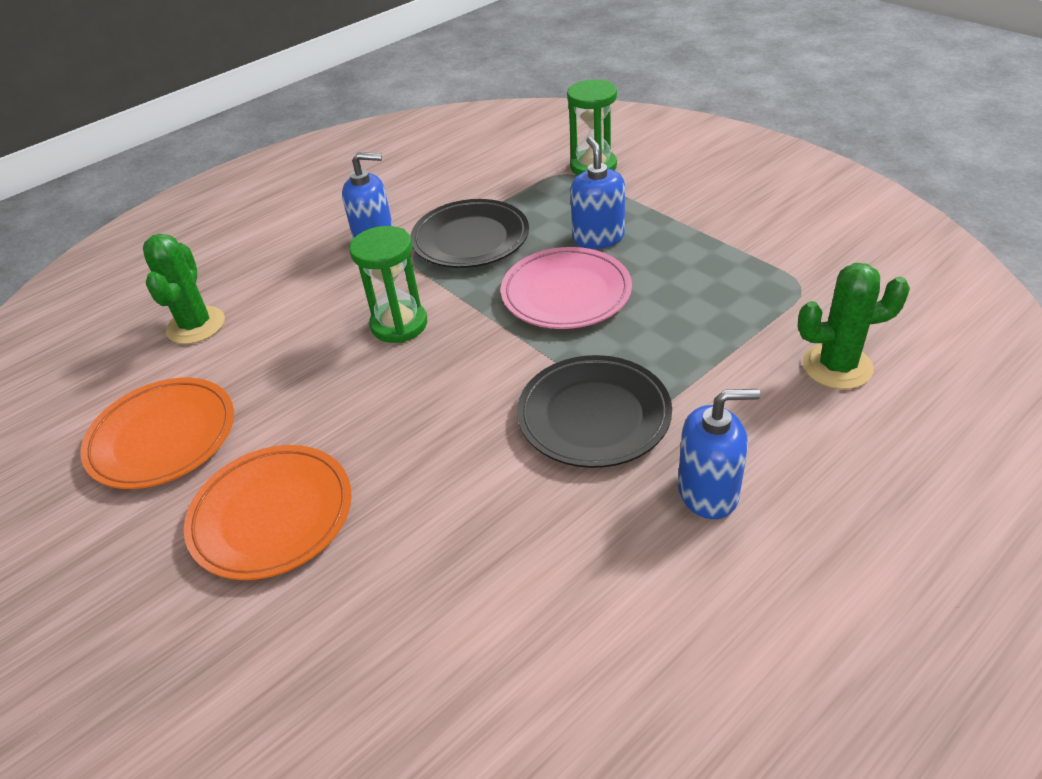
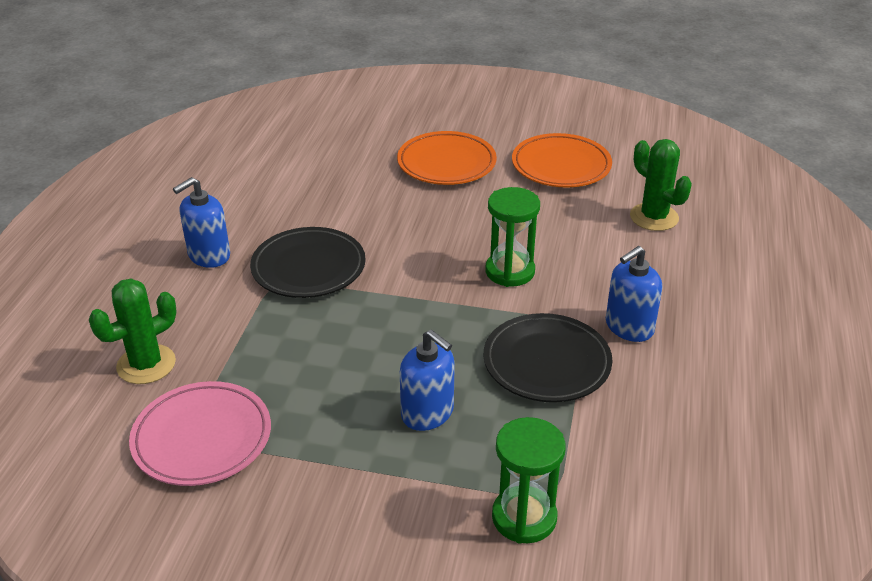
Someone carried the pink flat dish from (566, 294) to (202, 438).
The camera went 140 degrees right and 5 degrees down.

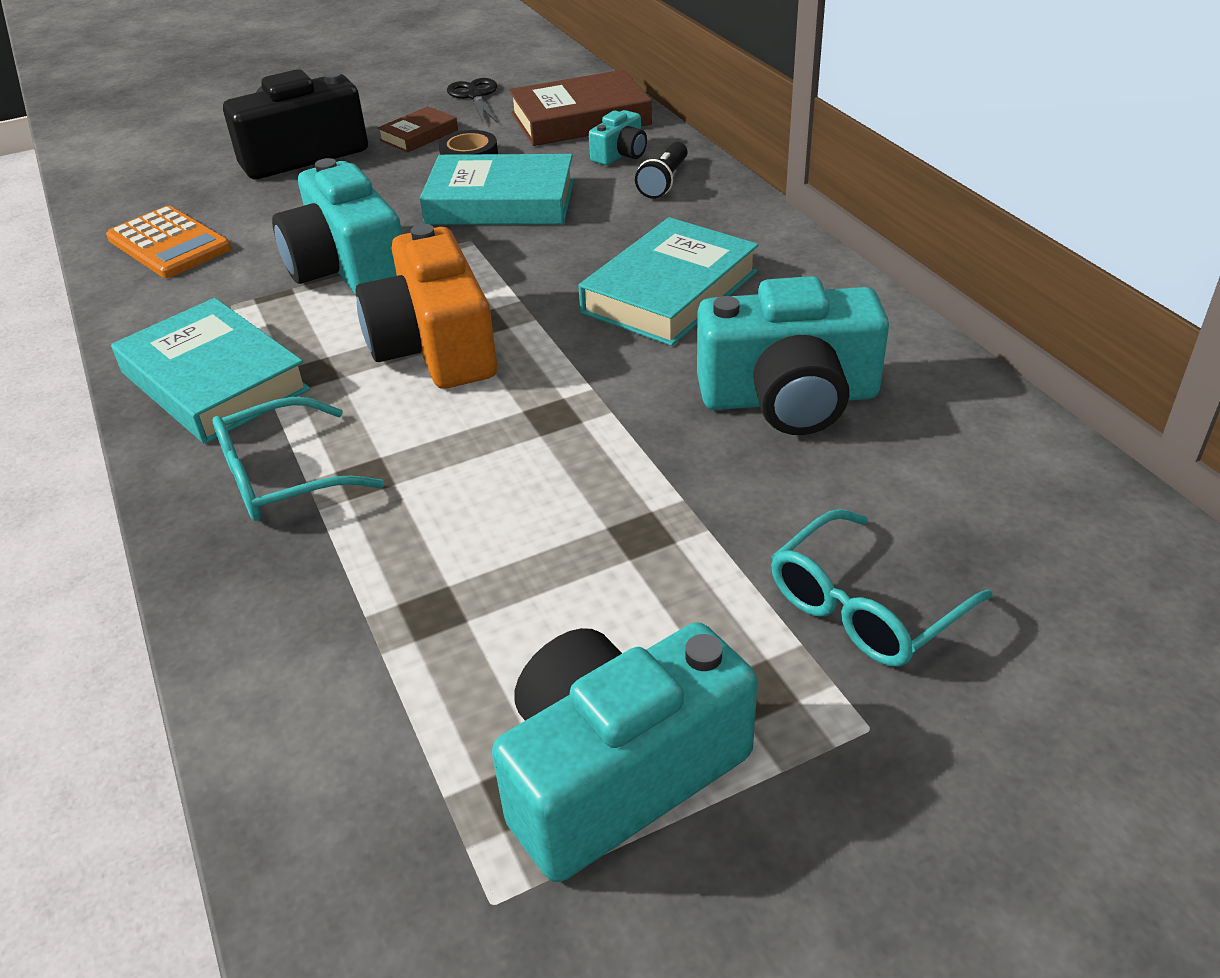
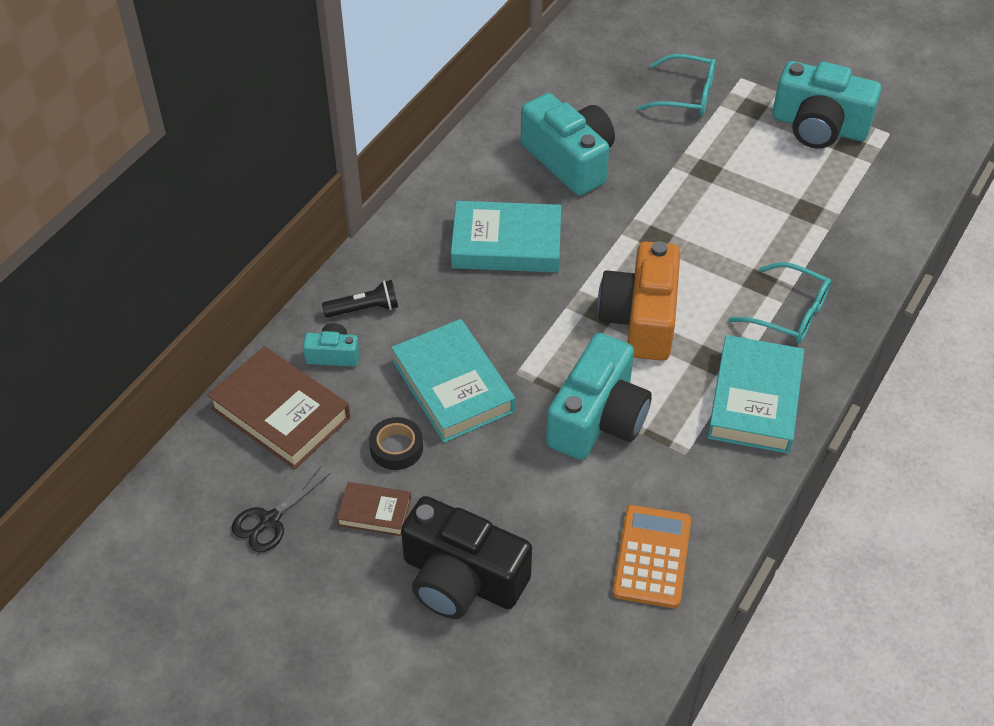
Someone rotated the orange-coloured photo camera at (435, 346) by 150 degrees clockwise.
The camera went 125 degrees left and 10 degrees up.

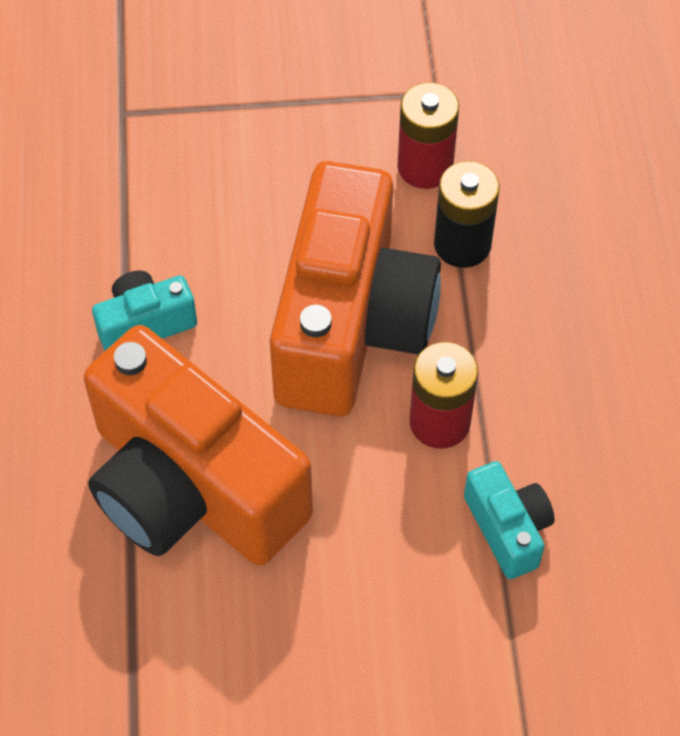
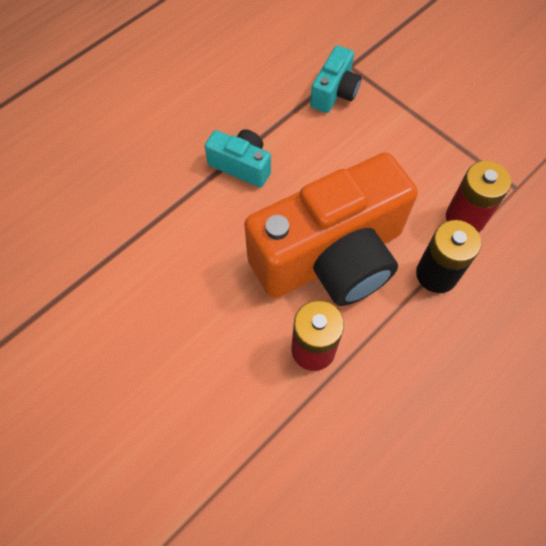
Someone took away the orange-coloured photo camera at (191, 487).
Someone carried the aqua photo camera from (508, 529) to (334, 92).
The camera went 50 degrees right and 5 degrees up.

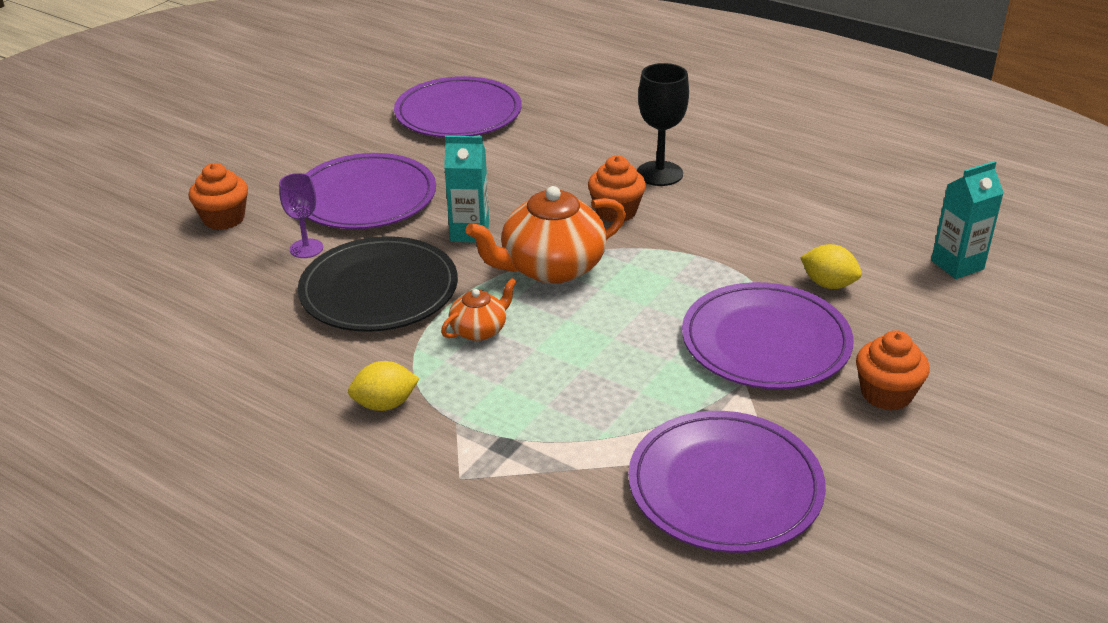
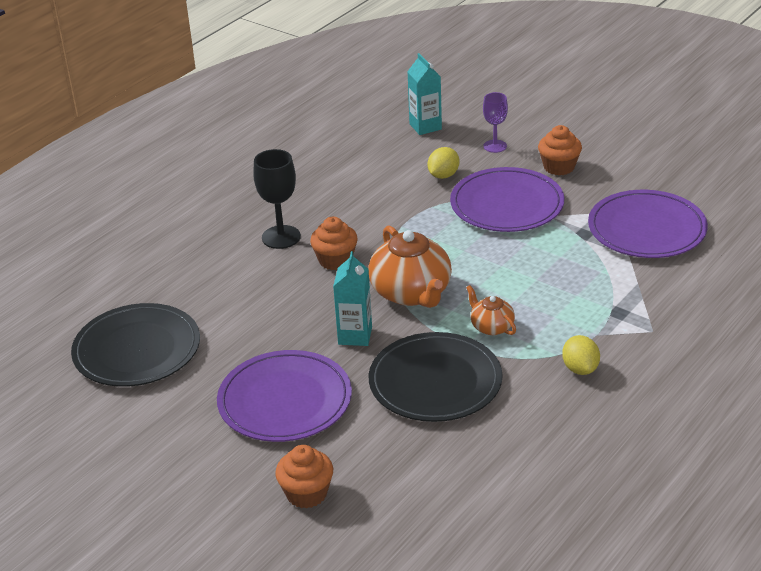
Someone carried the purple wine glass from (306, 248) to (495, 146).
Someone repainted the purple flat dish at (458, 113), which became the black flat dish at (137, 350).
The camera went 85 degrees left and 0 degrees up.

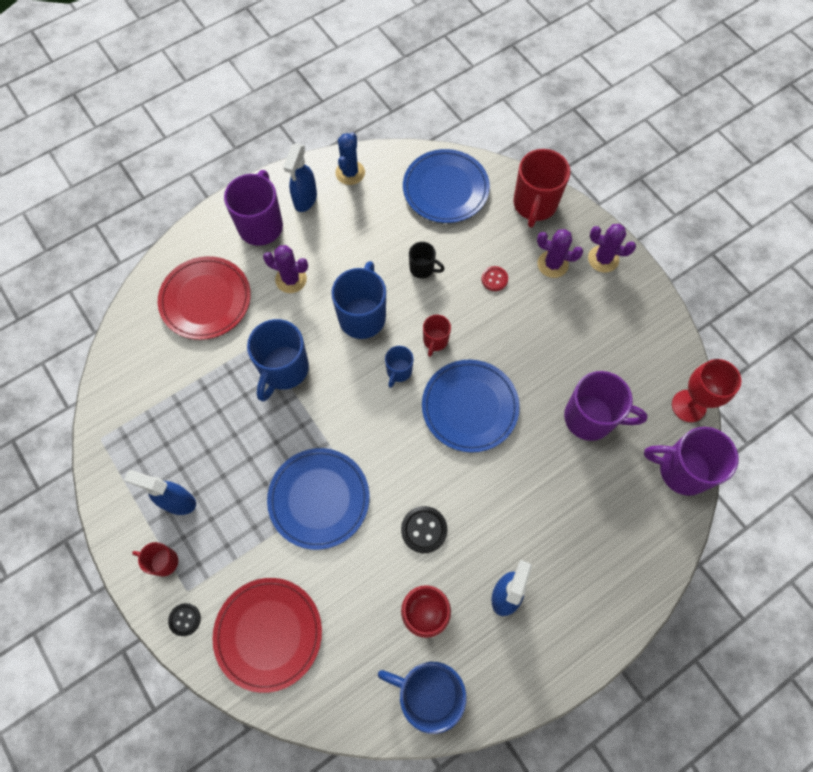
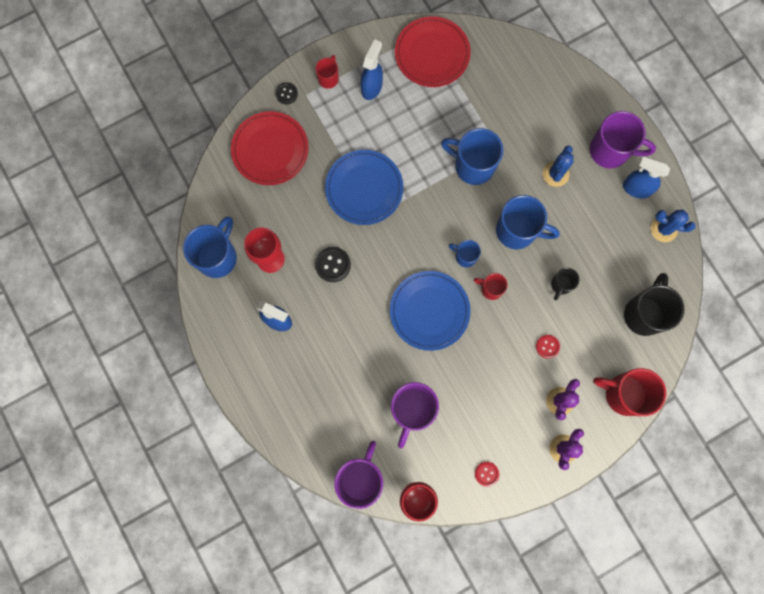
Someone put down the red shirt button at (486, 474).
Someone carried the red flat dish from (205, 300) to (432, 54).
Someone swapped the cobalt flat dish at (445, 189) for the black tea mug at (644, 314).
Someone repainted the purple saguaro cactus at (291, 279), which became the cobalt saguaro cactus at (555, 174).
The camera went 95 degrees right and 10 degrees up.

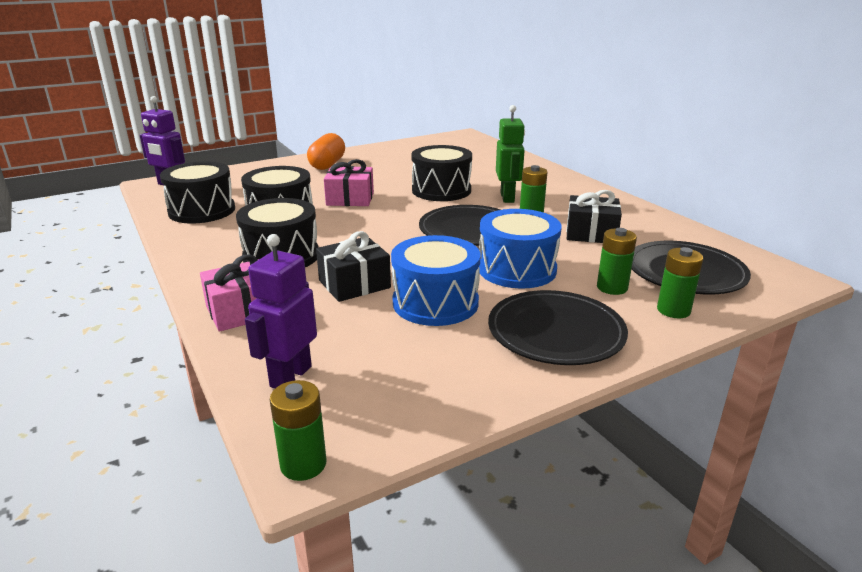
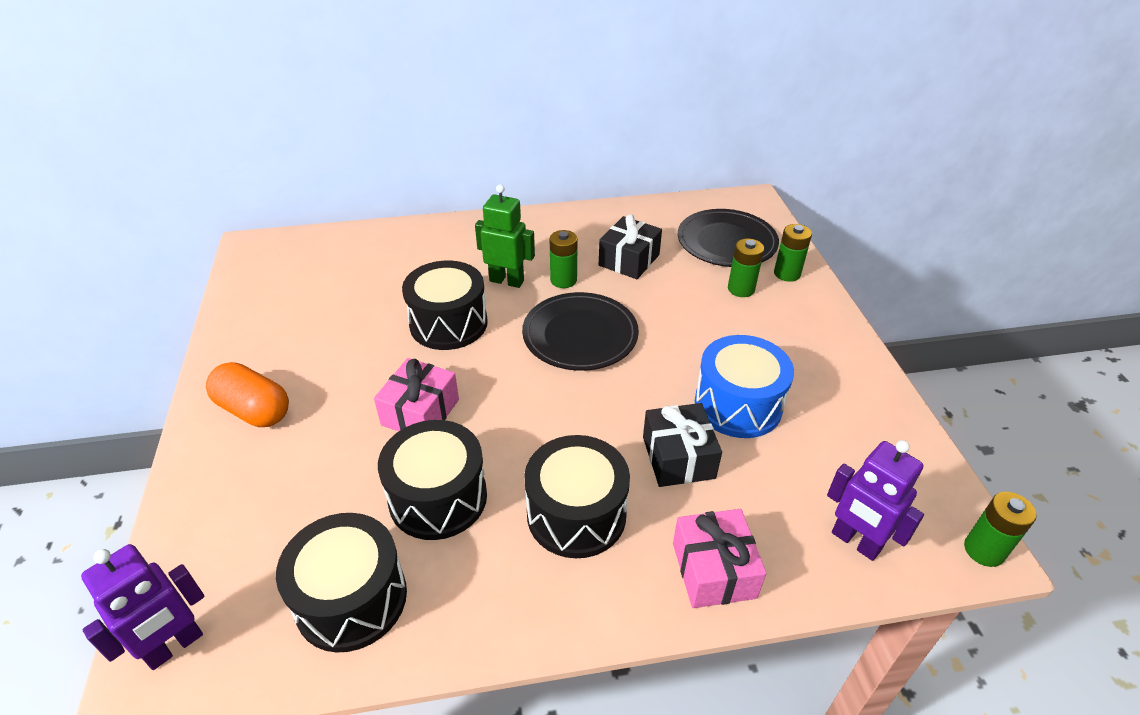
Someone took away the cobalt toy drum at (517, 269).
Someone took away the black flat dish at (556, 332).
The camera went 70 degrees left and 15 degrees up.

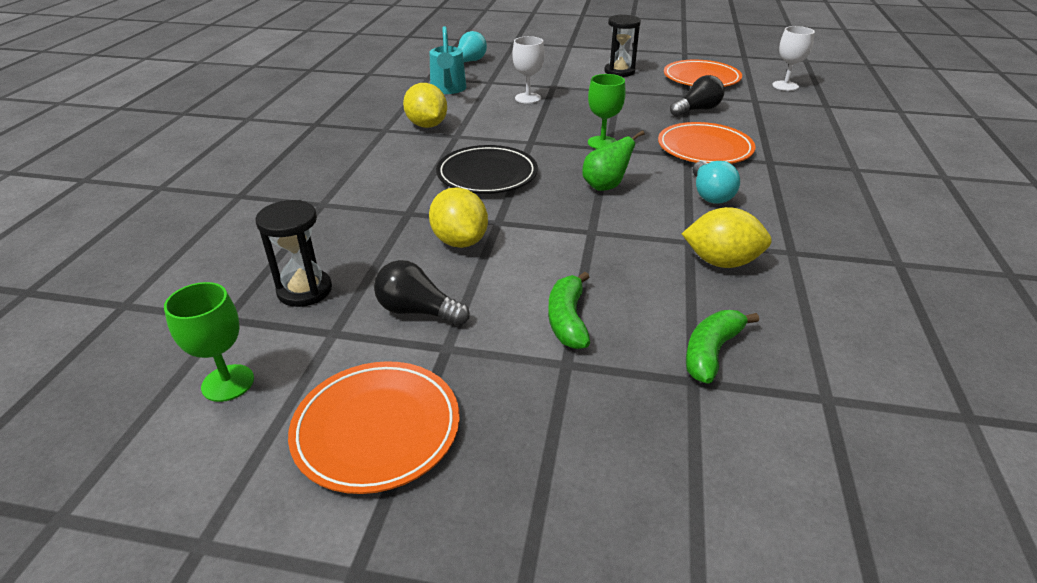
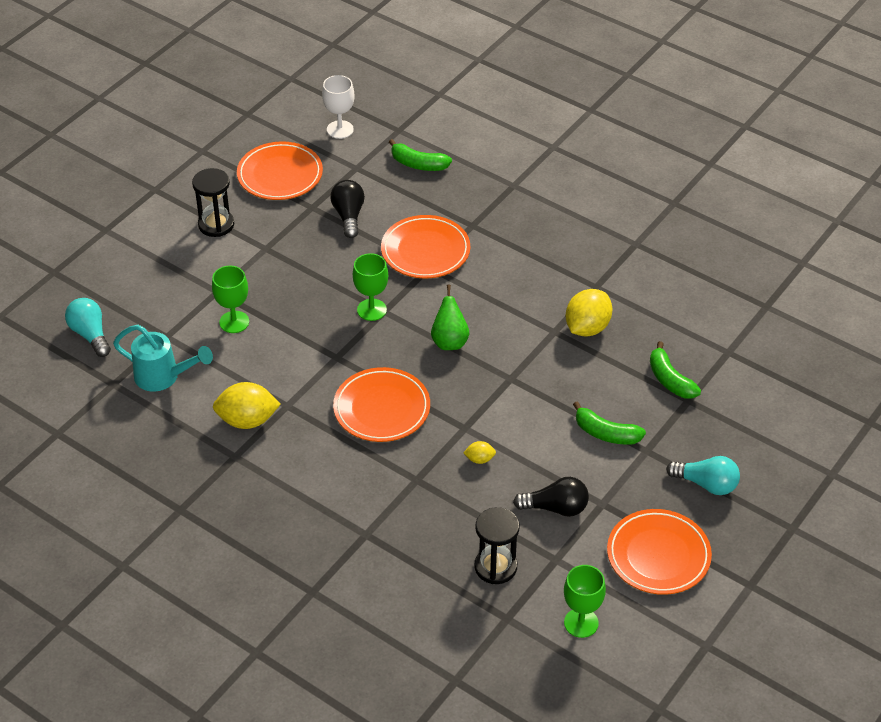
Someone put down the leaf-green toy banana at (418, 164).
Someone carried the aqua bulb from (710, 194) to (706, 484).
Someone repainted the black flat dish at (487, 174), which became the orange-coloured flat dish at (382, 408).
Someone repainted the pure white wine glass at (528, 98), which became the leaf-green wine glass at (234, 322).
Someone rotated the black bulb at (418, 311) by 135 degrees counterclockwise.
Someone scaled the yellow toy lemon at (460, 241) by 0.48.
The camera went 65 degrees left and 10 degrees up.

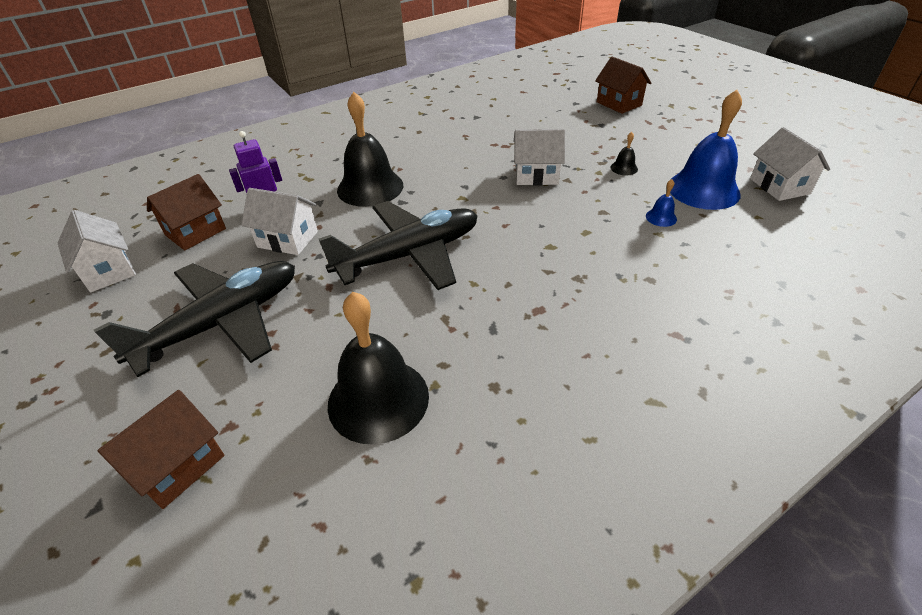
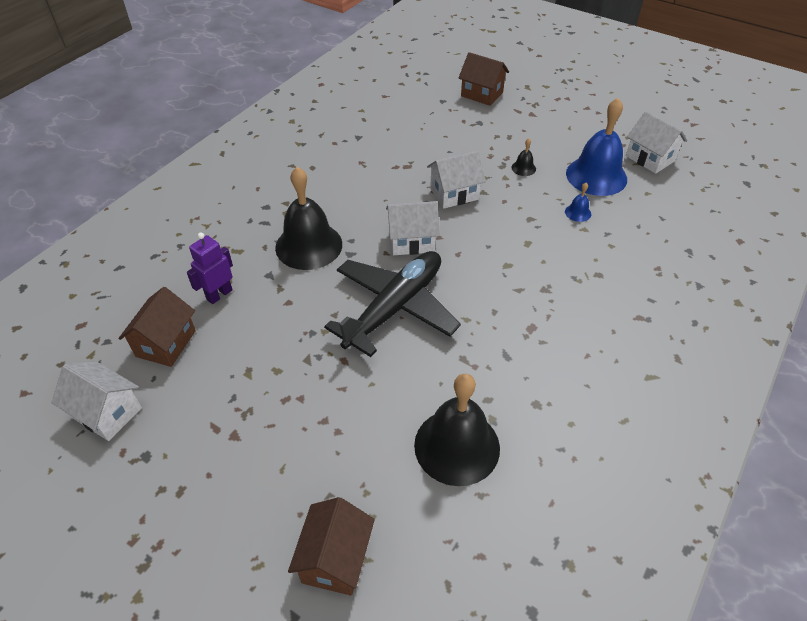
Someone took away the black aeroplane at (223, 322).
Someone carried the pure white house from (288, 239) to (412, 241).
The camera went 25 degrees left and 5 degrees up.

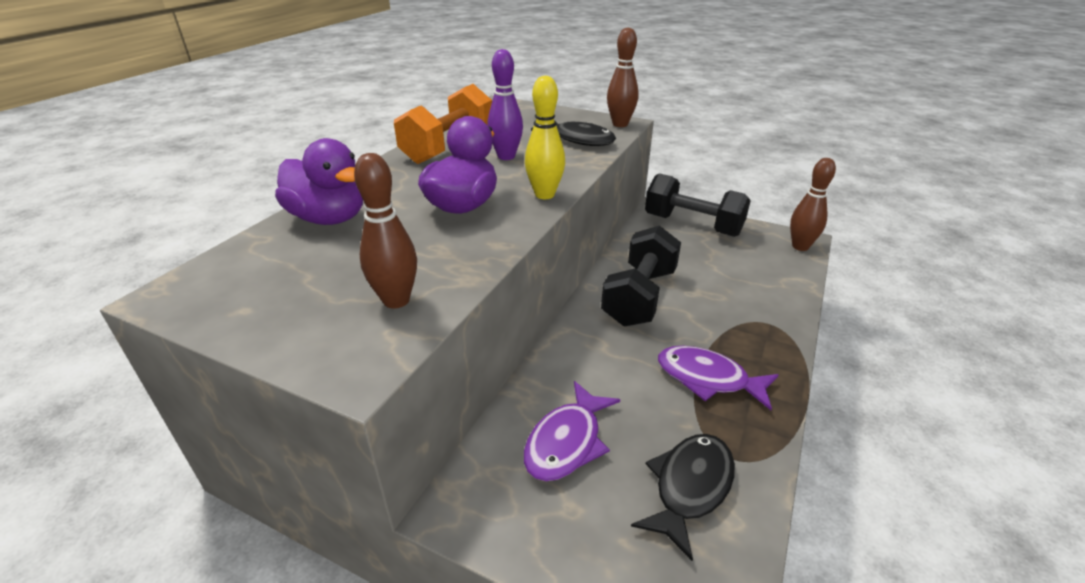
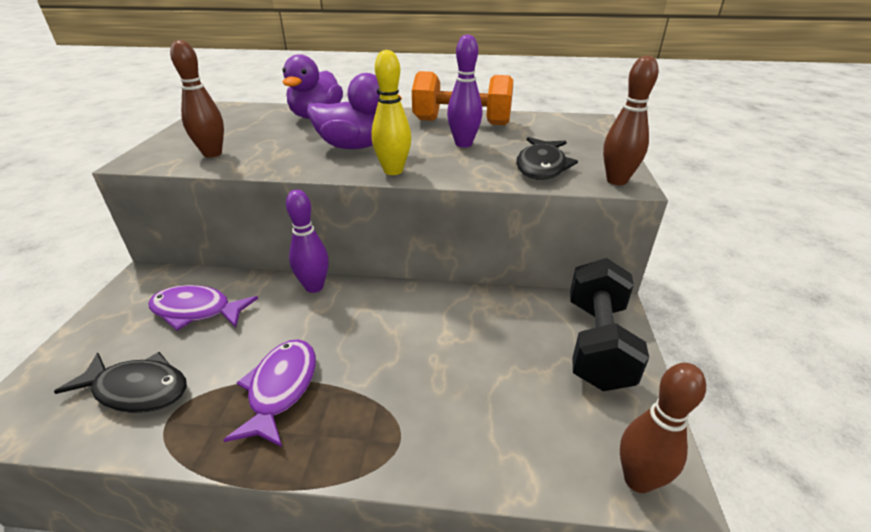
Someone took away the black free weight at (639, 297).
Someone put down the purple bowling pin at (314, 287).
The camera went 70 degrees right and 0 degrees up.

